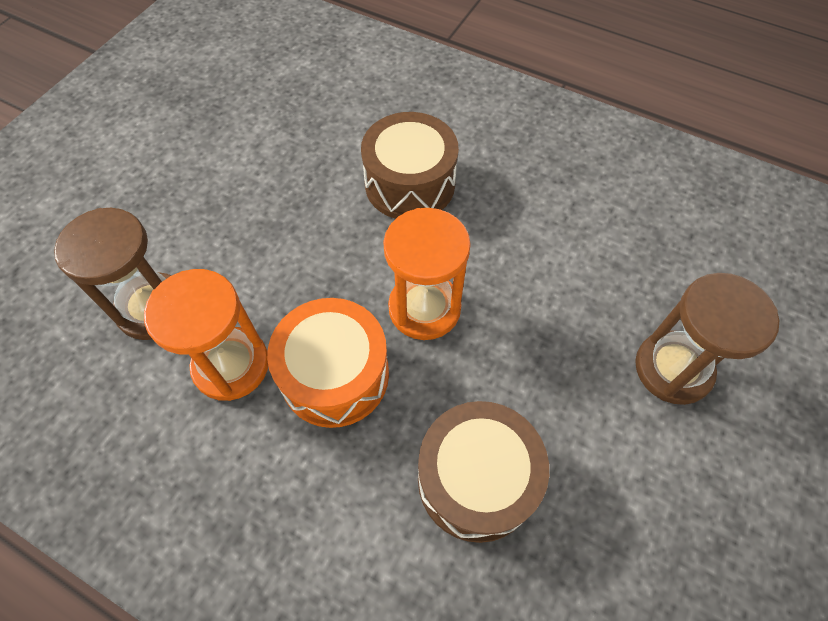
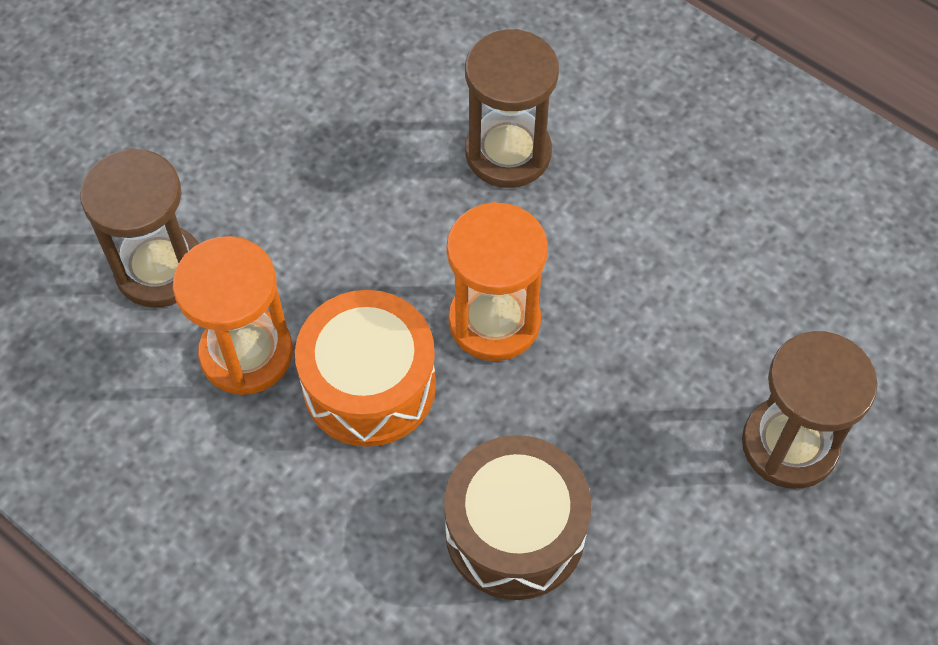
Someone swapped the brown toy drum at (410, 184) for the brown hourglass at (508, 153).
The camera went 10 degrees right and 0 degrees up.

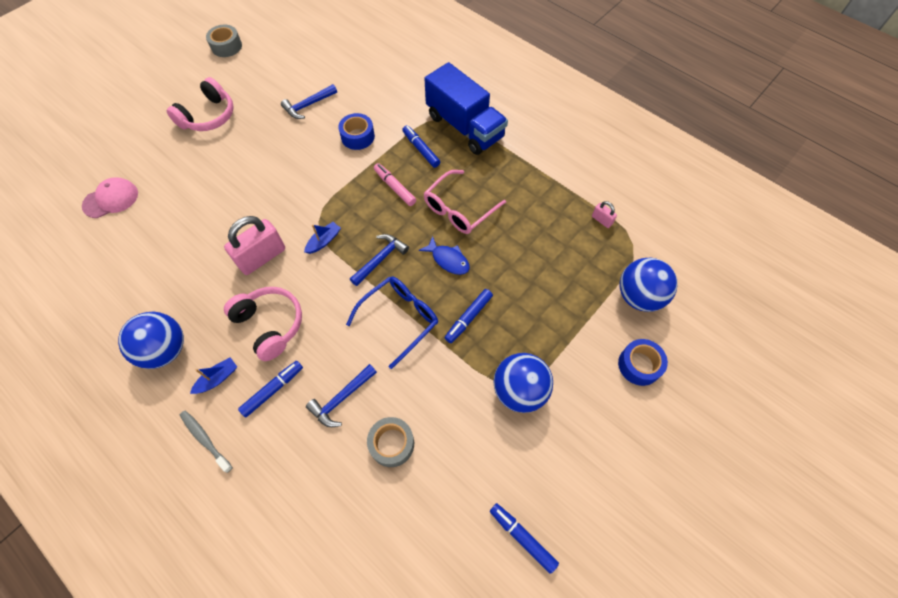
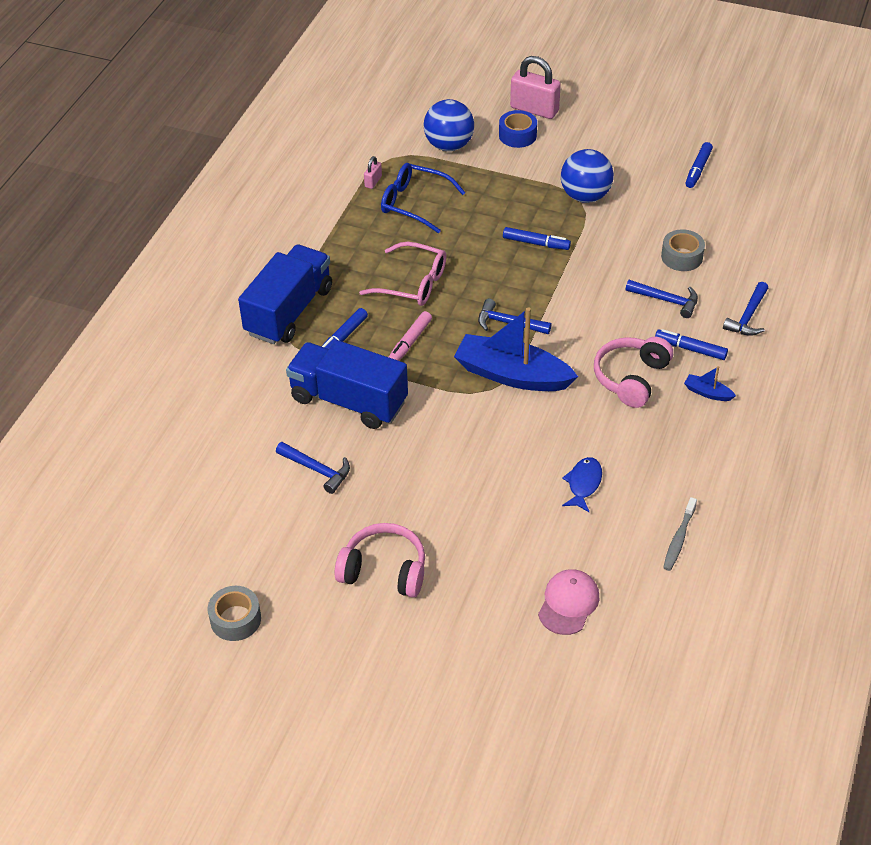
Someone took away the cobalt play ball at (165, 350).
Someone put down the cobalt carpenter's hammer at (748, 316).
Someone carried the ash-grey toothbrush from (205, 440) to (679, 538).
Someone carried the pink small lock from (262, 257) to (534, 109).
Someone carried the cobalt eyeglasses from (399, 319) to (415, 203).
Someone carried the cobalt toy fish from (448, 260) to (583, 484).
Someone swapped the cobalt tape at (358, 136) for the cobalt truck at (349, 401).
Someone rotated the pink baseball cap at (111, 199) by 75 degrees clockwise.
Someone scaled the cobalt boat at (324, 241) by 2.41.
The camera went 110 degrees left and 15 degrees down.

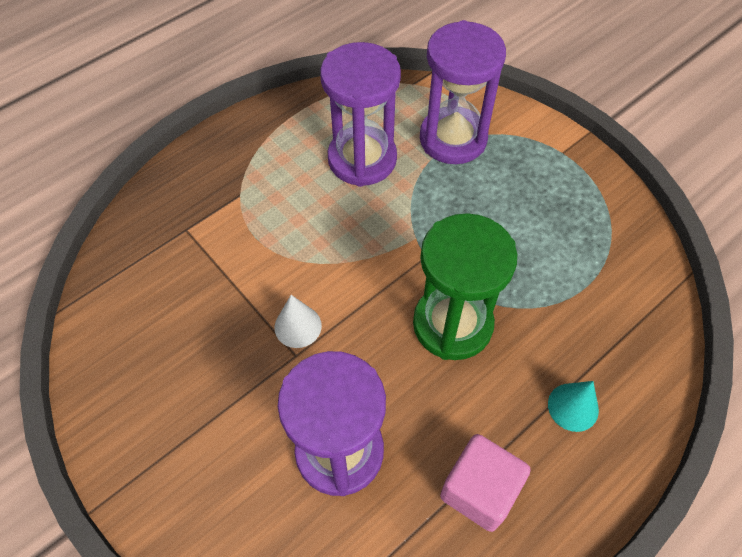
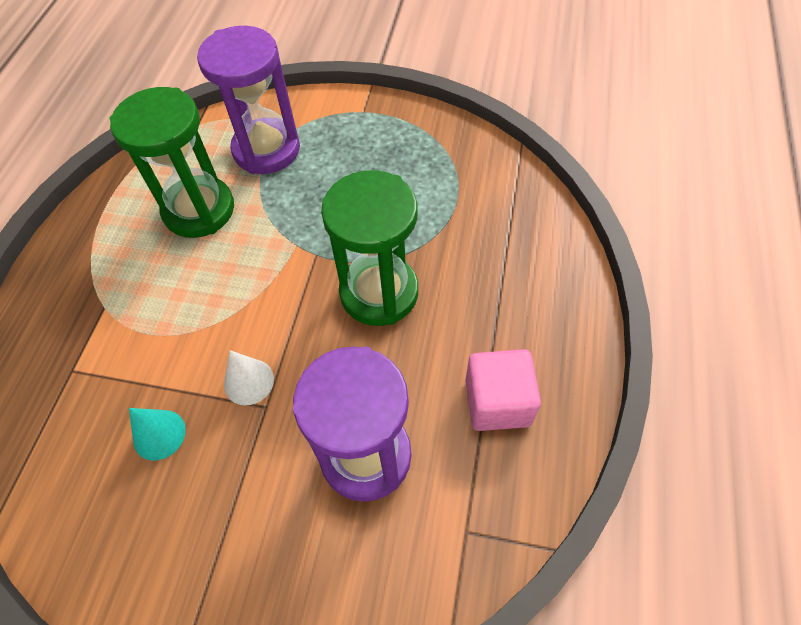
Someone carried the aqua cone from (573, 407) to (159, 434).
Someone repainted the purple hourglass at (362, 159), which became the leaf-green hourglass at (199, 210).
The camera went 35 degrees left and 0 degrees up.

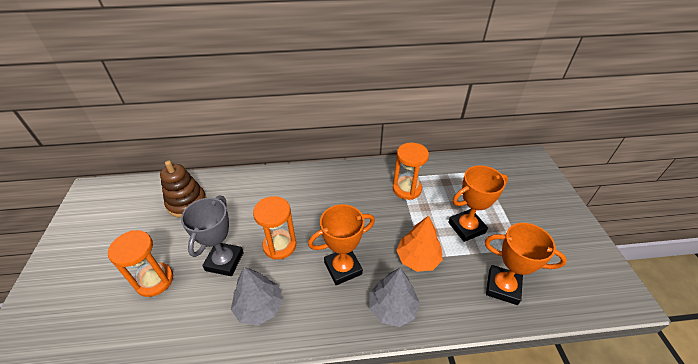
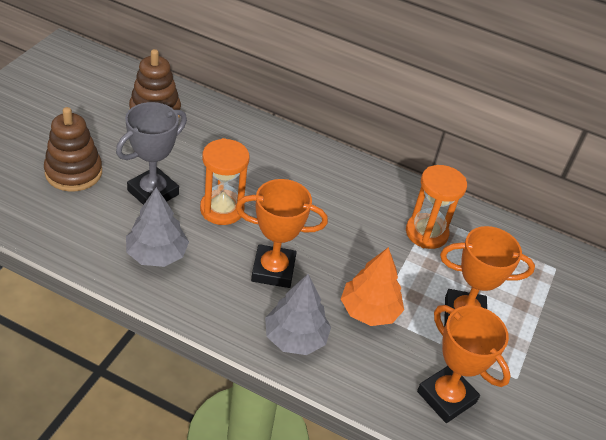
Someone swapped the orange-coloured hourglass at (155, 281) for the brown stacking toy at (73, 172).
The camera went 25 degrees right and 0 degrees up.

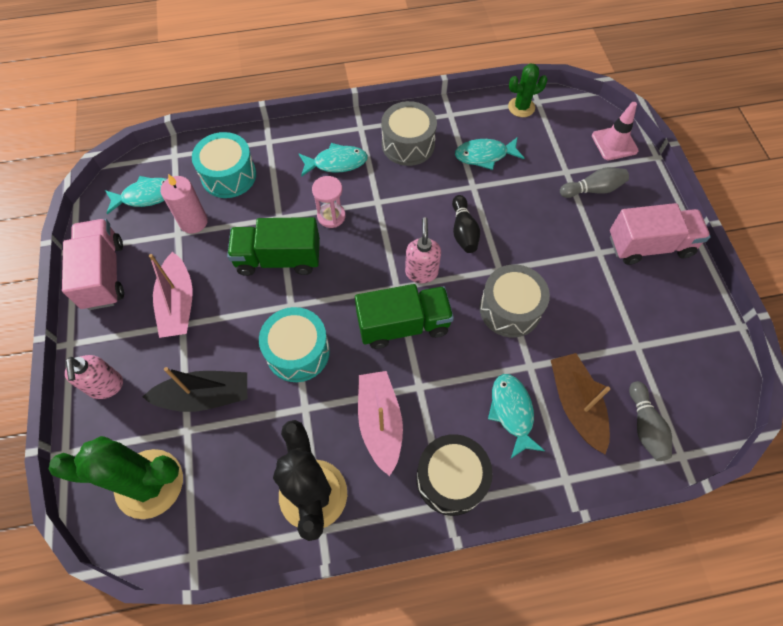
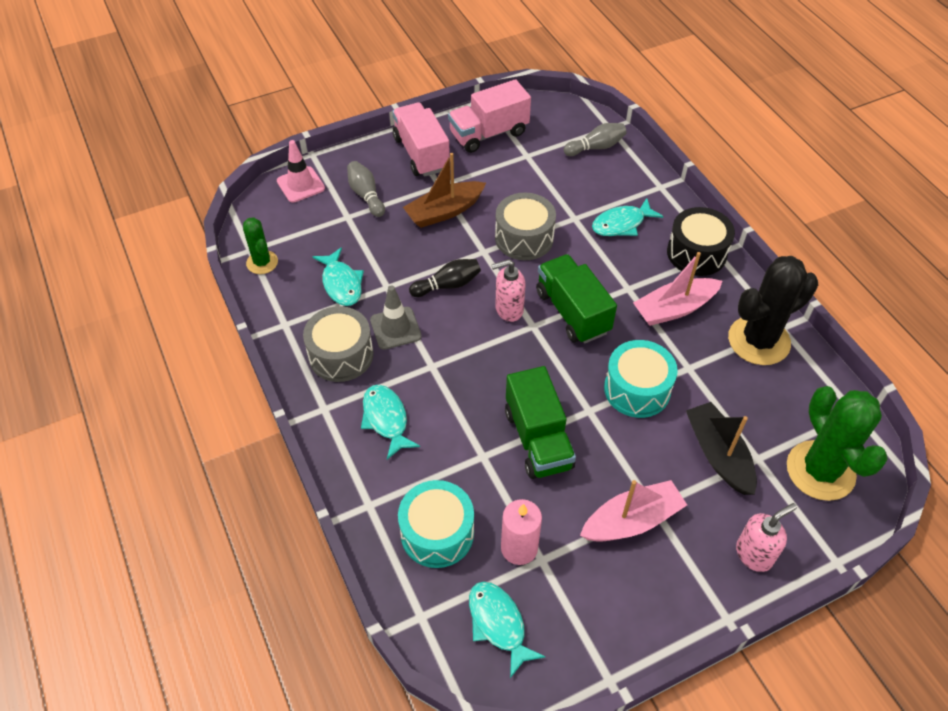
Someone took away the pink hourglass at (331, 216).
Someone put down the ash-grey road cone at (395, 328).
Someone carried the pink truck from (104, 274) to (489, 133).
Someone carried the brown boat from (576, 404) to (444, 211).
The camera went 105 degrees left and 10 degrees down.

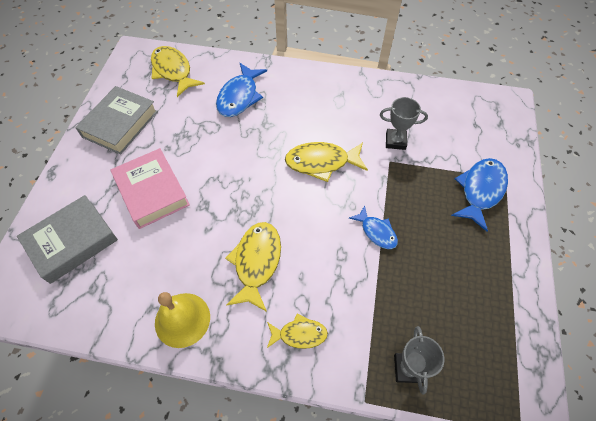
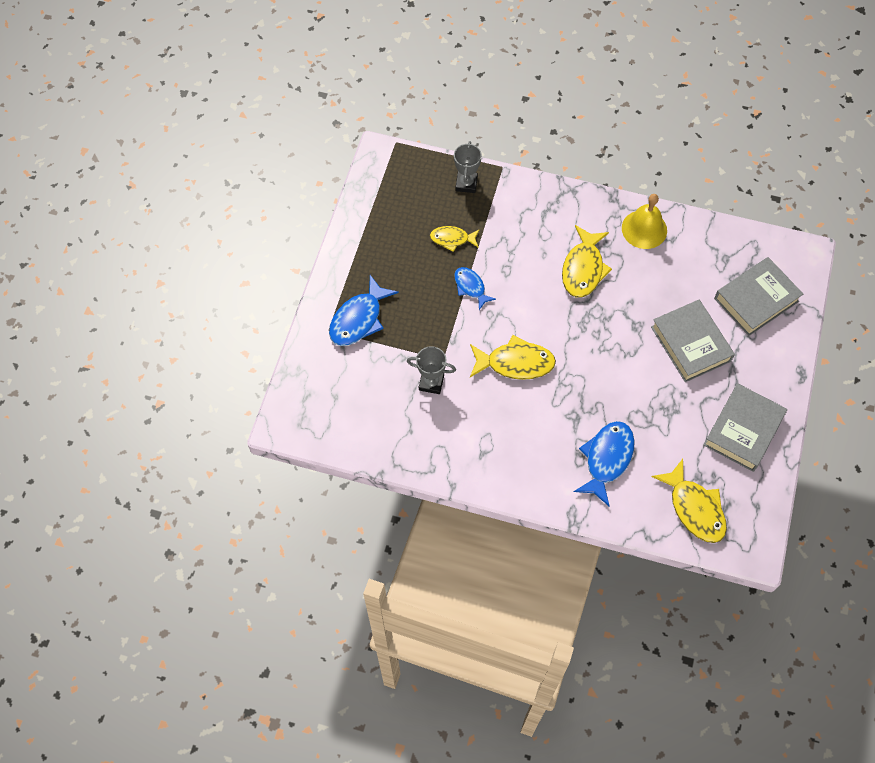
Someone carried the yellow toy fish from (299, 334) to (452, 239).
Someone repainted the pink hardback at (152, 192), which became the ash-grey hardback at (690, 344).
The camera went 175 degrees left and 5 degrees up.

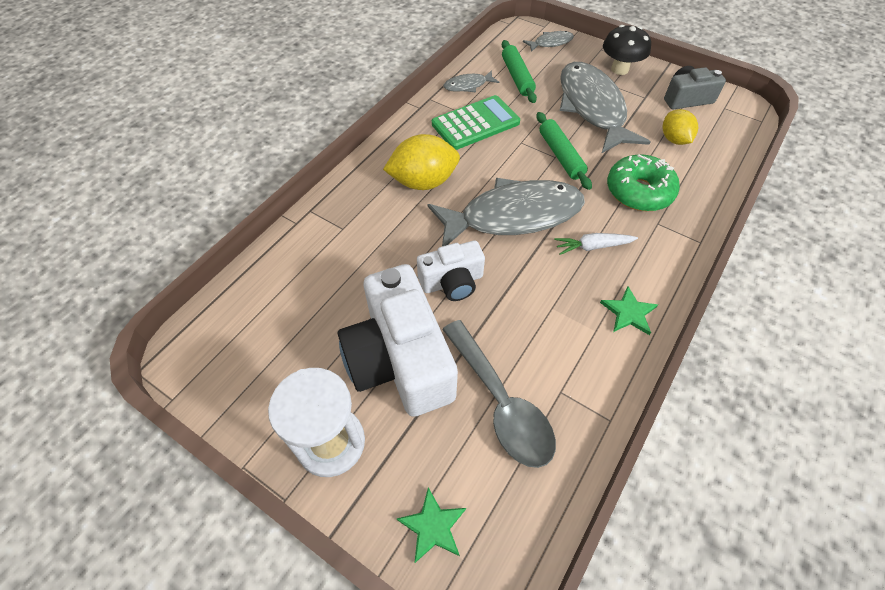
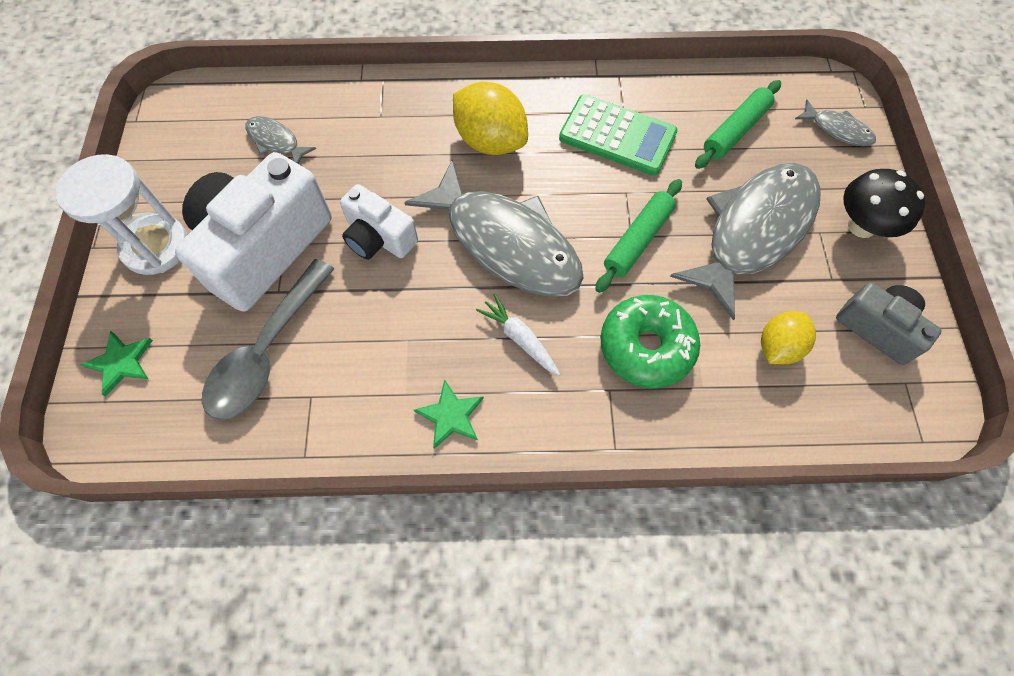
Someone carried the ash-grey toy fish from (468, 85) to (276, 141).
The camera went 55 degrees right and 10 degrees up.

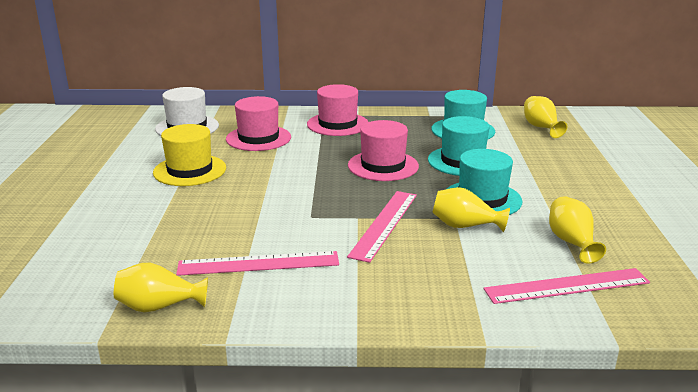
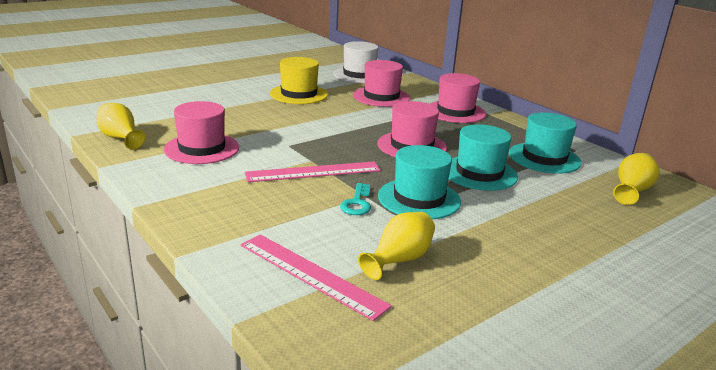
Someone swapped the pink measuring stick at (258, 263) for the pink top hat at (202, 148).
Someone swapped the yellow tall vase at (465, 226) for the aqua door key at (357, 203).
The camera went 50 degrees right and 0 degrees up.

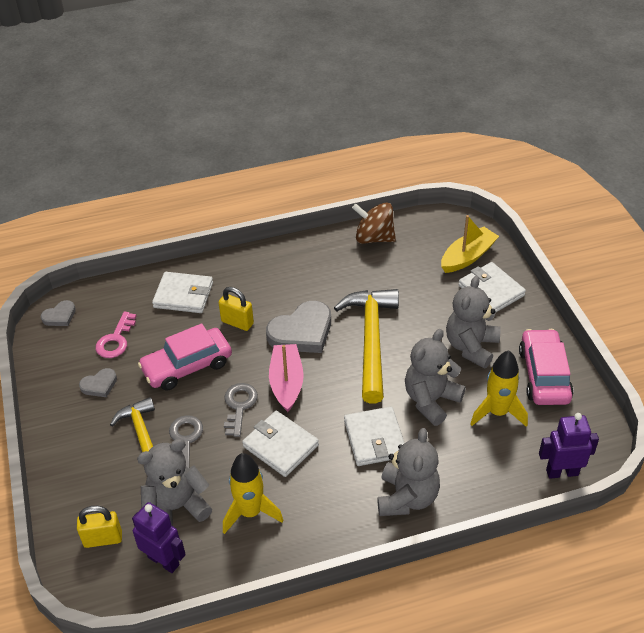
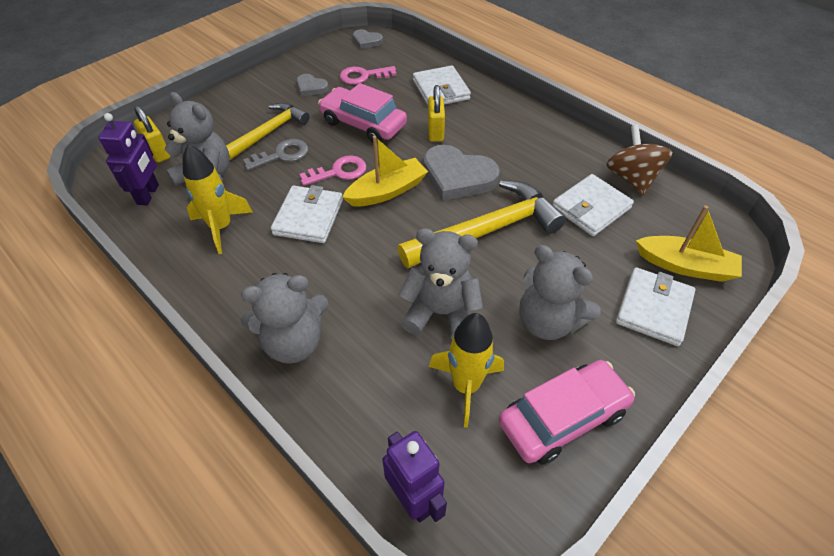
Someone carried the pure white card wallet from (375, 439) to (591, 208).
Someone repainted the ash-grey door key at (239, 406), which became the pink door key at (339, 172).
Someone repainted the pink boat at (286, 383), which became the yellow boat at (387, 191).
Someone rotated the ash-grey teddy bear at (471, 347) by 135 degrees counterclockwise.
The camera went 60 degrees right and 5 degrees up.

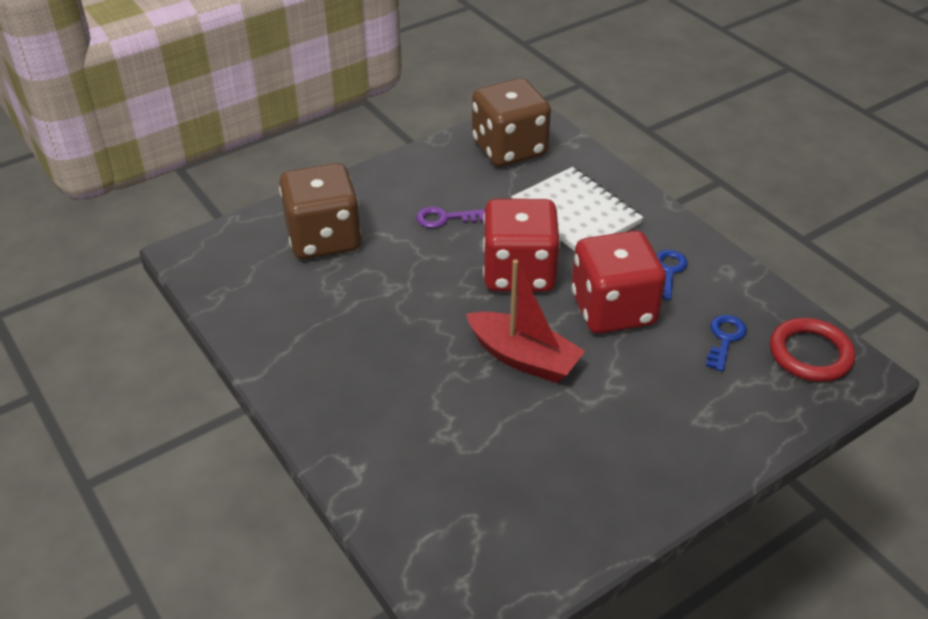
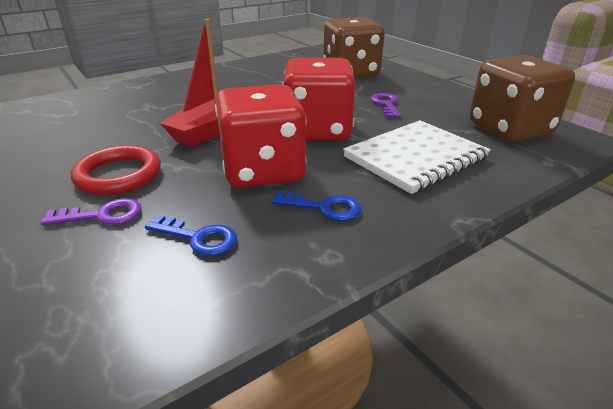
Someone put down the purple door key at (102, 215).
Someone carried the red hoop from (810, 354) to (118, 175).
The camera went 90 degrees right and 10 degrees down.

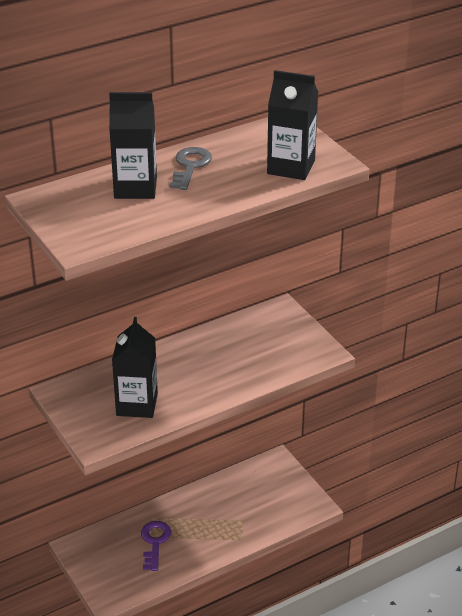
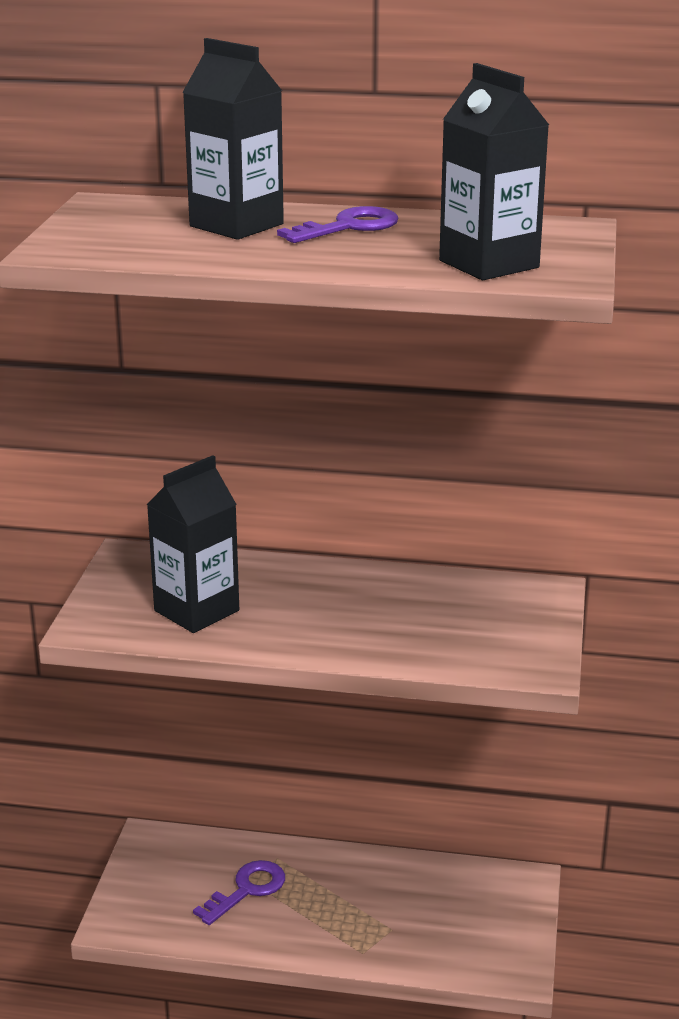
Someone repainted the ash-grey door key at (190, 166), which became the purple door key at (349, 227).
The camera went 40 degrees right and 10 degrees down.

